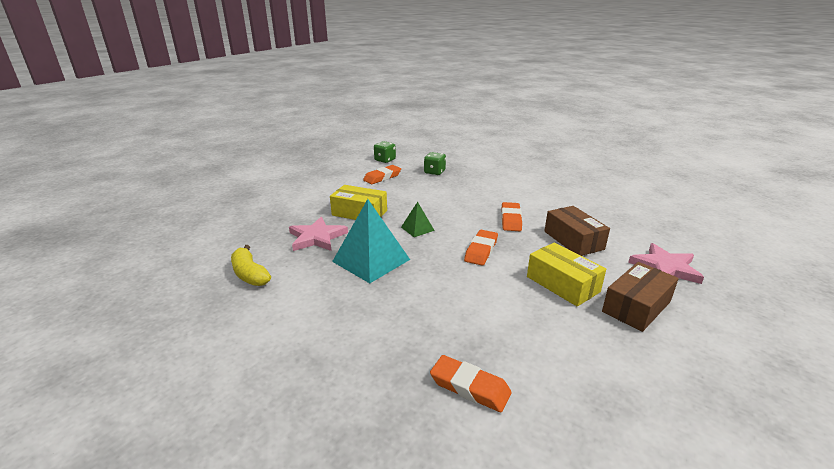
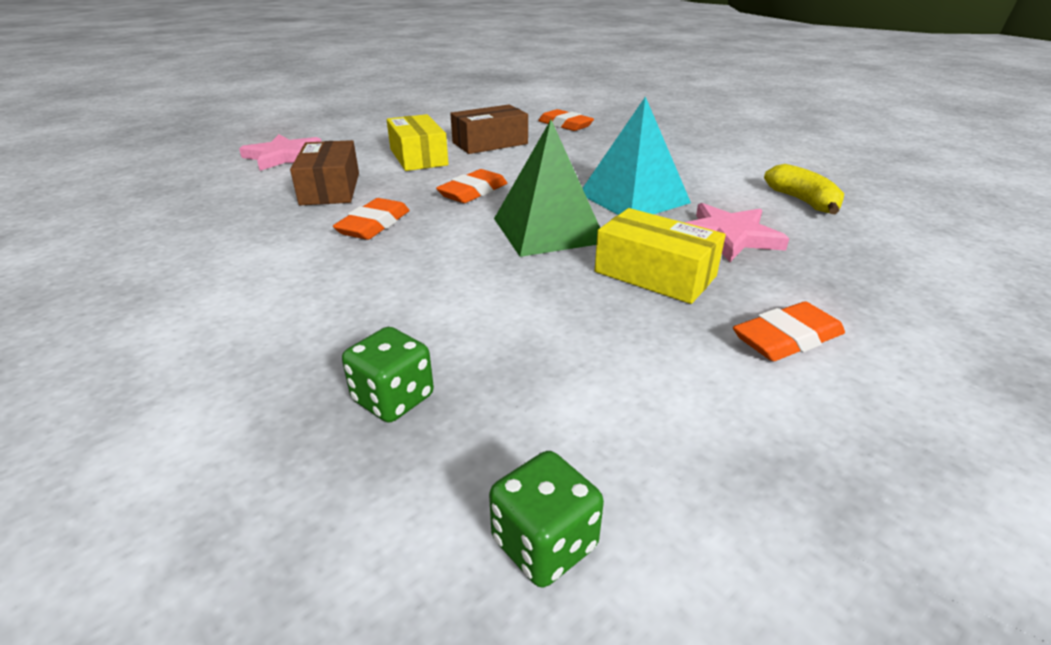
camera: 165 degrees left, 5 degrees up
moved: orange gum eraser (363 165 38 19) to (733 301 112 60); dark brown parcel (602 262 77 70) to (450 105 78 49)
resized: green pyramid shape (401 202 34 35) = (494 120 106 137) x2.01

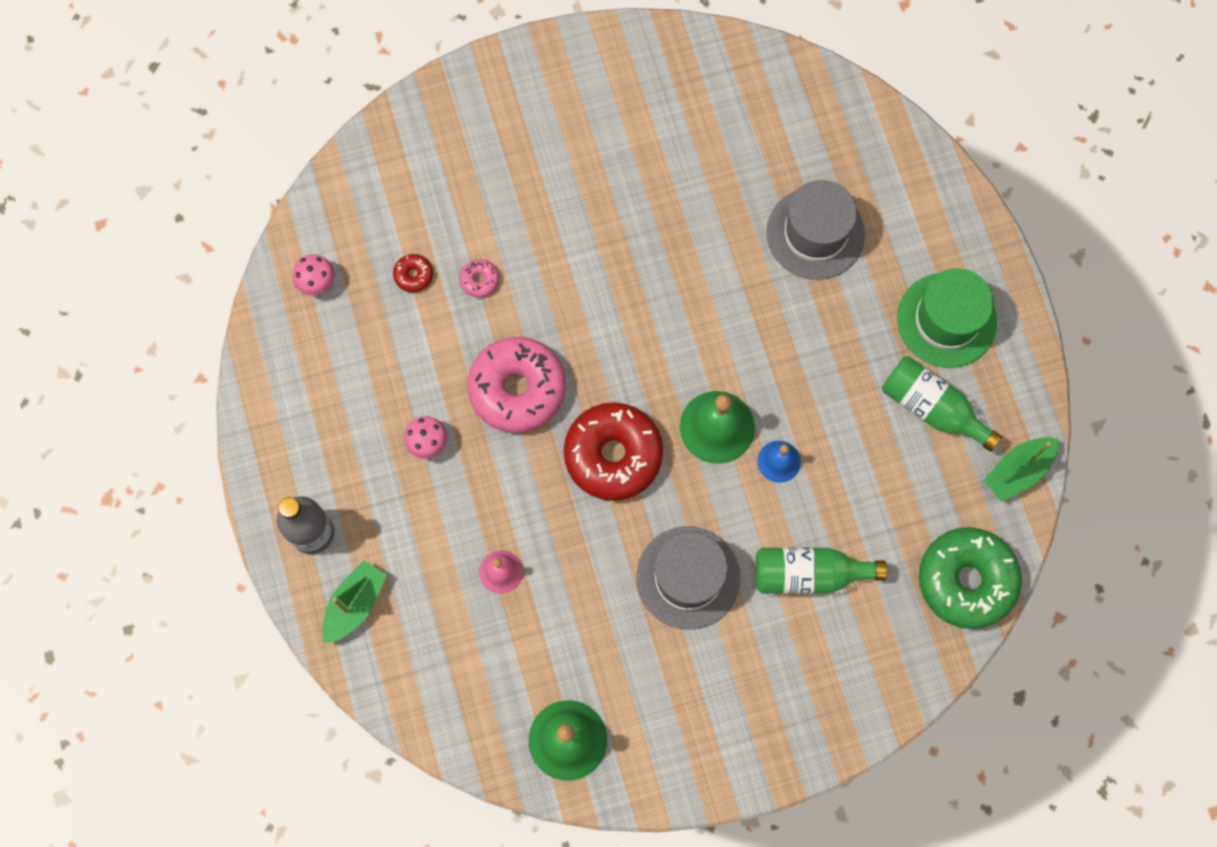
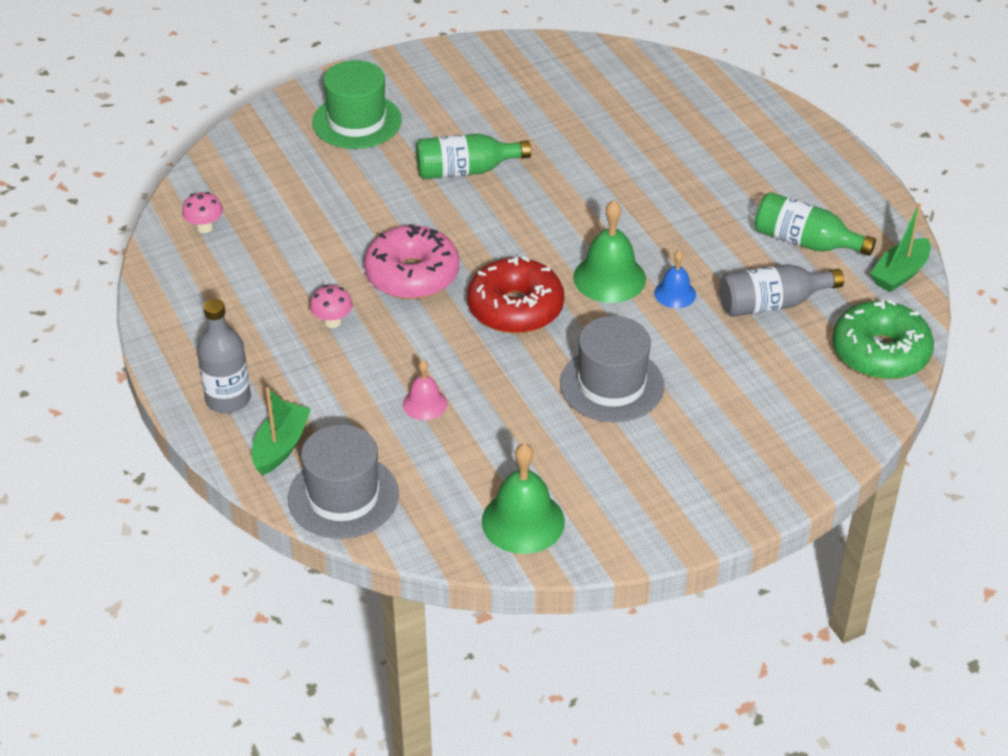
camera: 10 degrees left, 30 degrees down
removed: scarlet doughnut (393 254 40 38); pink doughnut (459 259 40 38)
added: gray flask (719 264 125 53)
moved: green flask (755 547 132 47) to (416 134 115 45); gray tall hat (766 180 99 100) to (288 424 111 115); green tall hat (897 269 100 99) to (312 60 90 89)

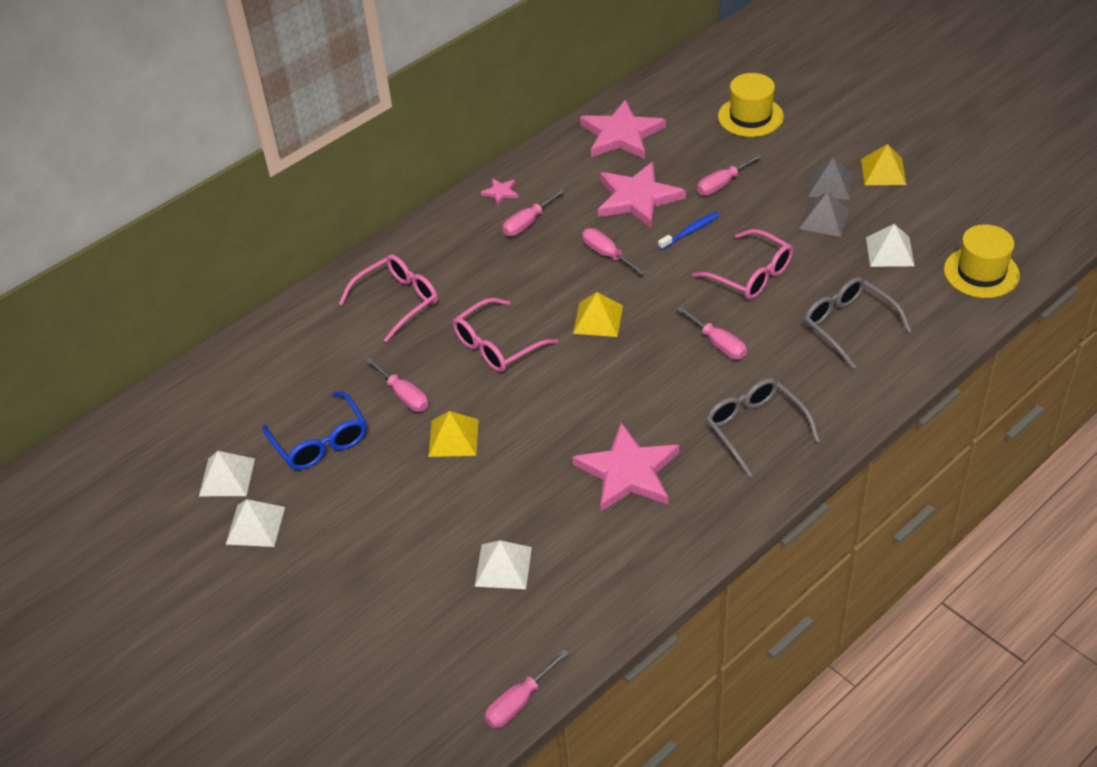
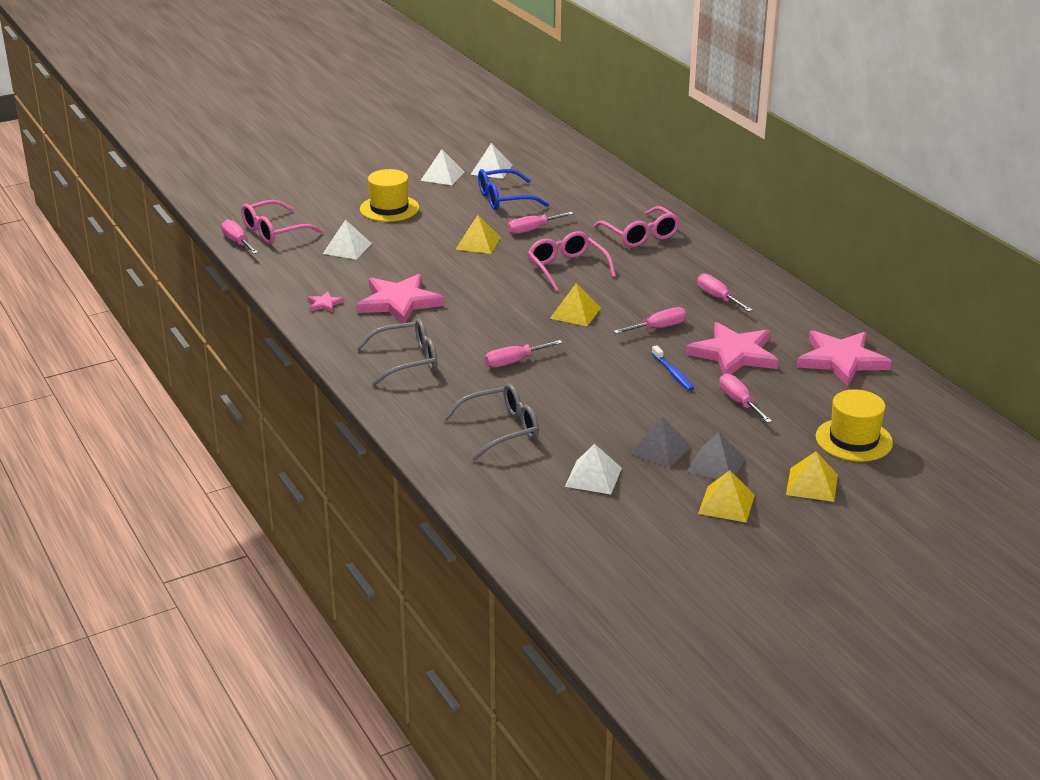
camera: 100 degrees right, 15 degrees down
added: yellow pyramid shape (786 451 52 51)
moved: pink star shape (481 178 37 27) to (308 291 36 21); pink glasses (692 229 101 71) to (241 200 83 44); yellow tall hat (944 224 76 74) to (360 169 59 53)

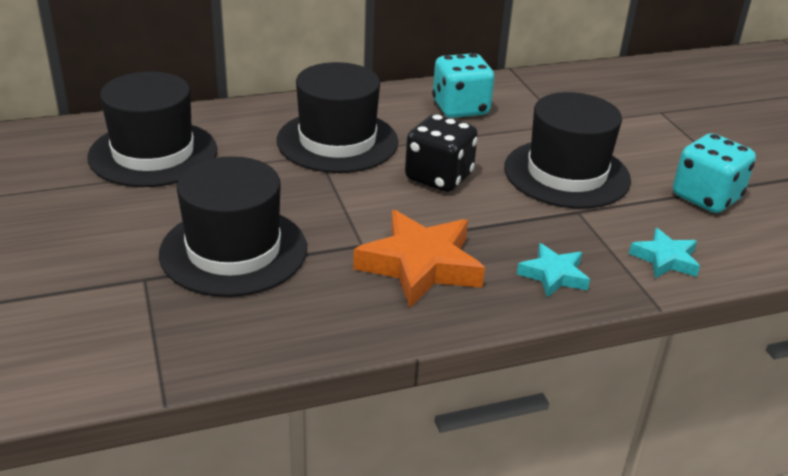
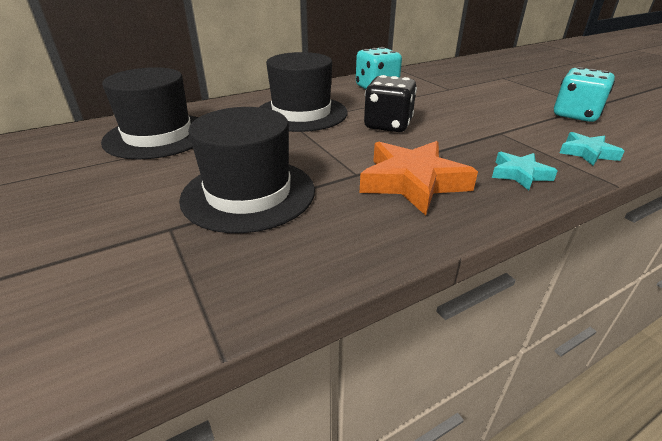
camera: 10 degrees left, 0 degrees up
removed: ebony tall hat (504 92 127 117)

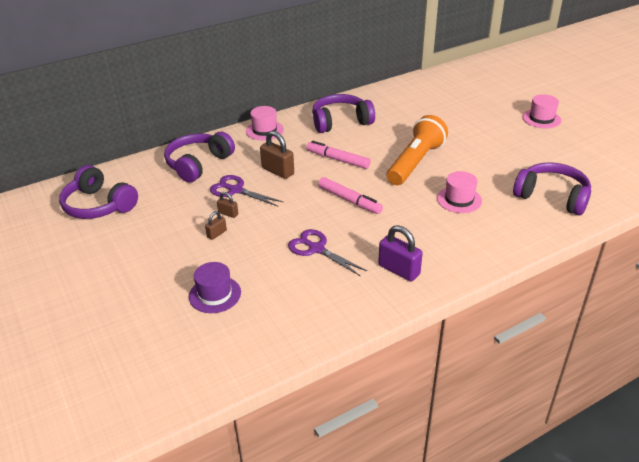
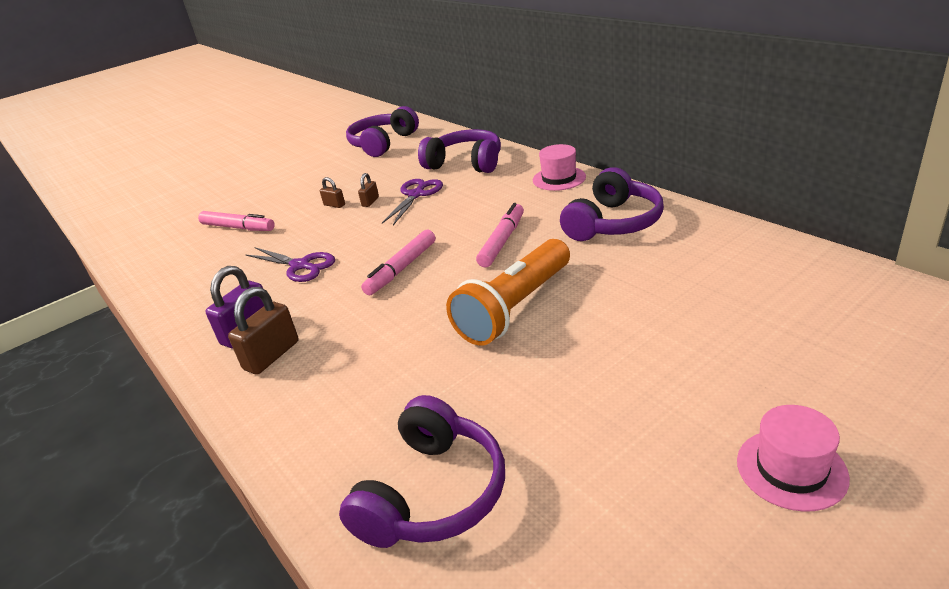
camera: 85 degrees right, 5 degrees down
removed: pink tall hat (437 171 45 42)
moved: dark brown padlock (260 131 34 48) to (228 287 71 87)
replaced: purple tall hat (189 262 52 51) to pink felt pen (198 211 77 20)
turned: purple scissors (288 229 79 47) = (245 247 90 35) 90 degrees clockwise; purple over-ear headphones (312 94 63 39) = (560 167 104 74) 60 degrees clockwise; orange flashlight (387 115 61 70) = (446 239 124 107) 105 degrees clockwise

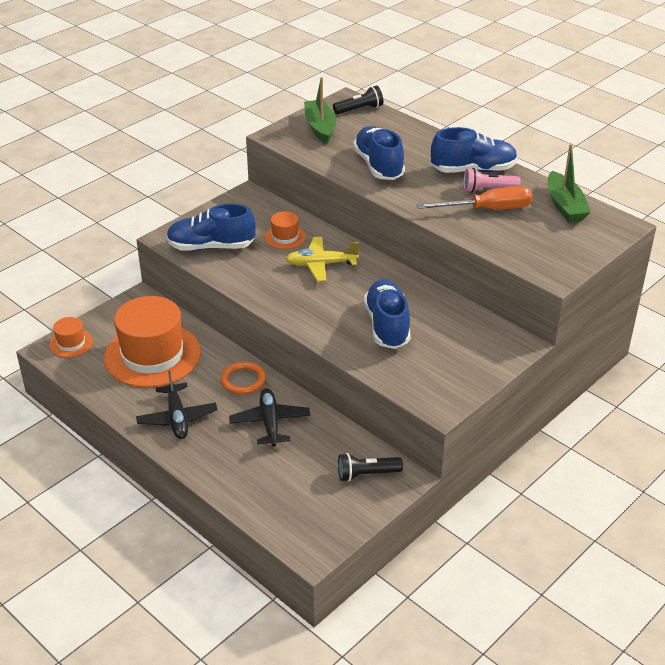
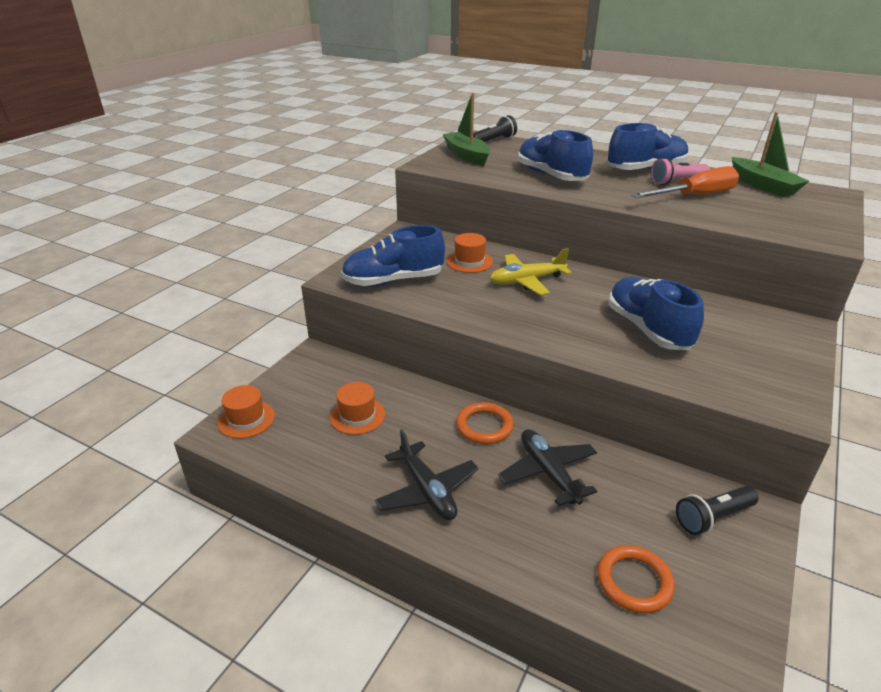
camera: 15 degrees left, 5 degrees down
added: orange hoop (597 545 78 68)
resized: orange tall hat (104 296 97 92) = (330 382 55 53) x0.45

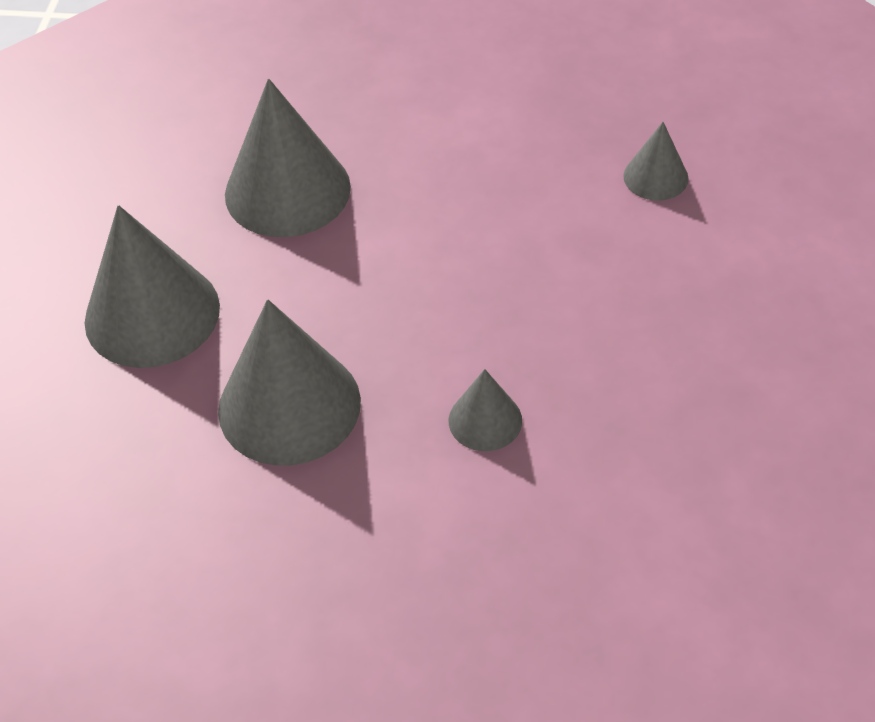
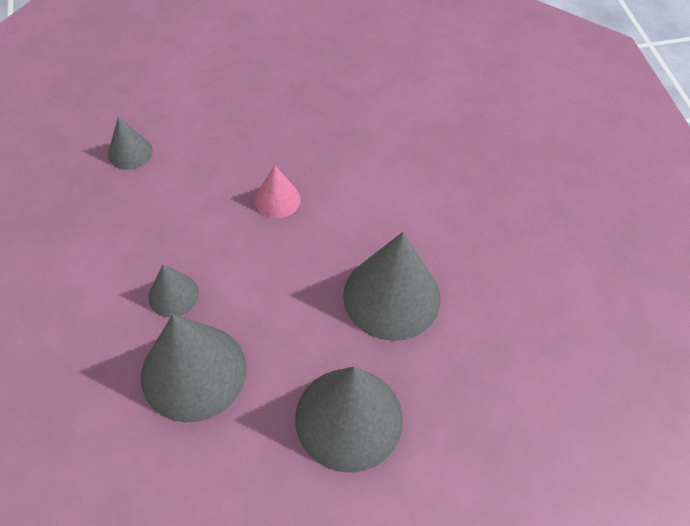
camera: 115 degrees left, 5 degrees up
added: pink cone (255 165 46 53)
moved: gray cone (449 369 73 82) to (148 264 51 53)

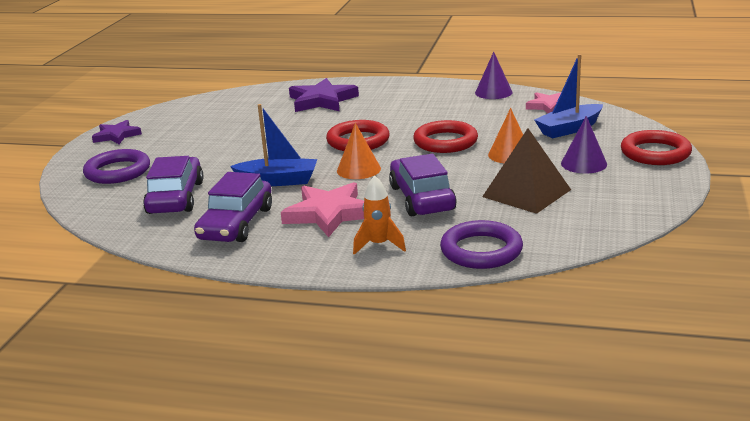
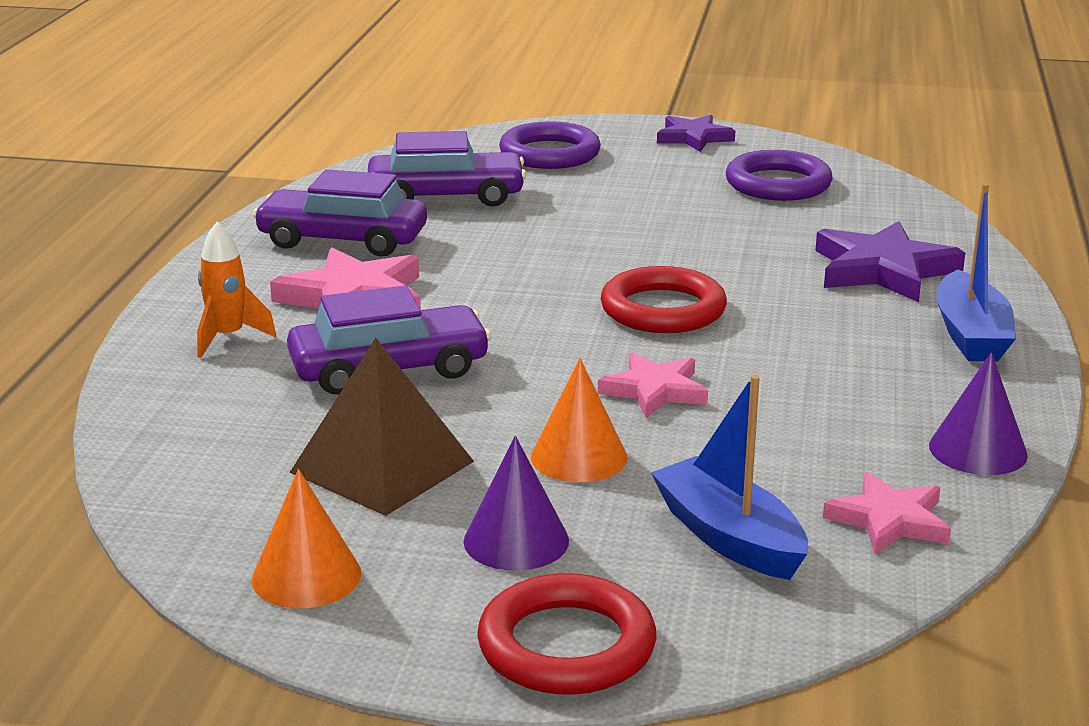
camera: 85 degrees right, 0 degrees up
moved: cobalt sailboat (230 104 87 82) to (936 183 80 178); orange cone (337 123 44 56) to (252 469 110 139); purple hoop (440 220 83 49) to (726 150 107 51)
replaced: scarlet hoop (413 120 65 33) to pink star shape (598 352 110 66)

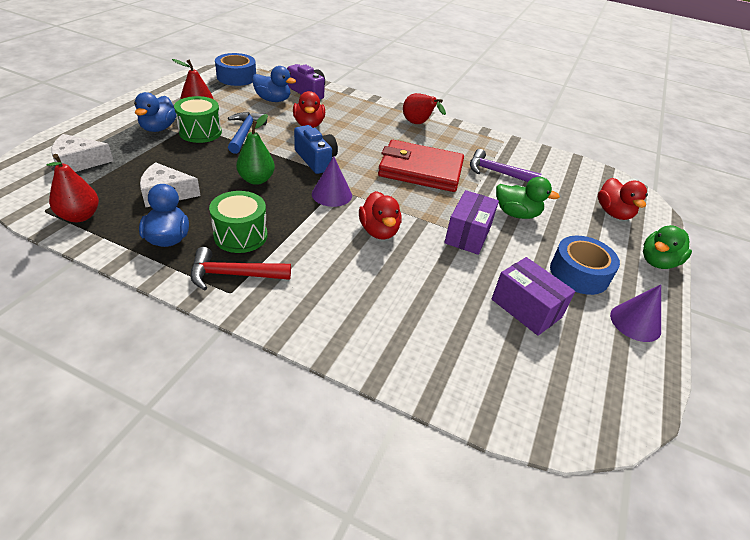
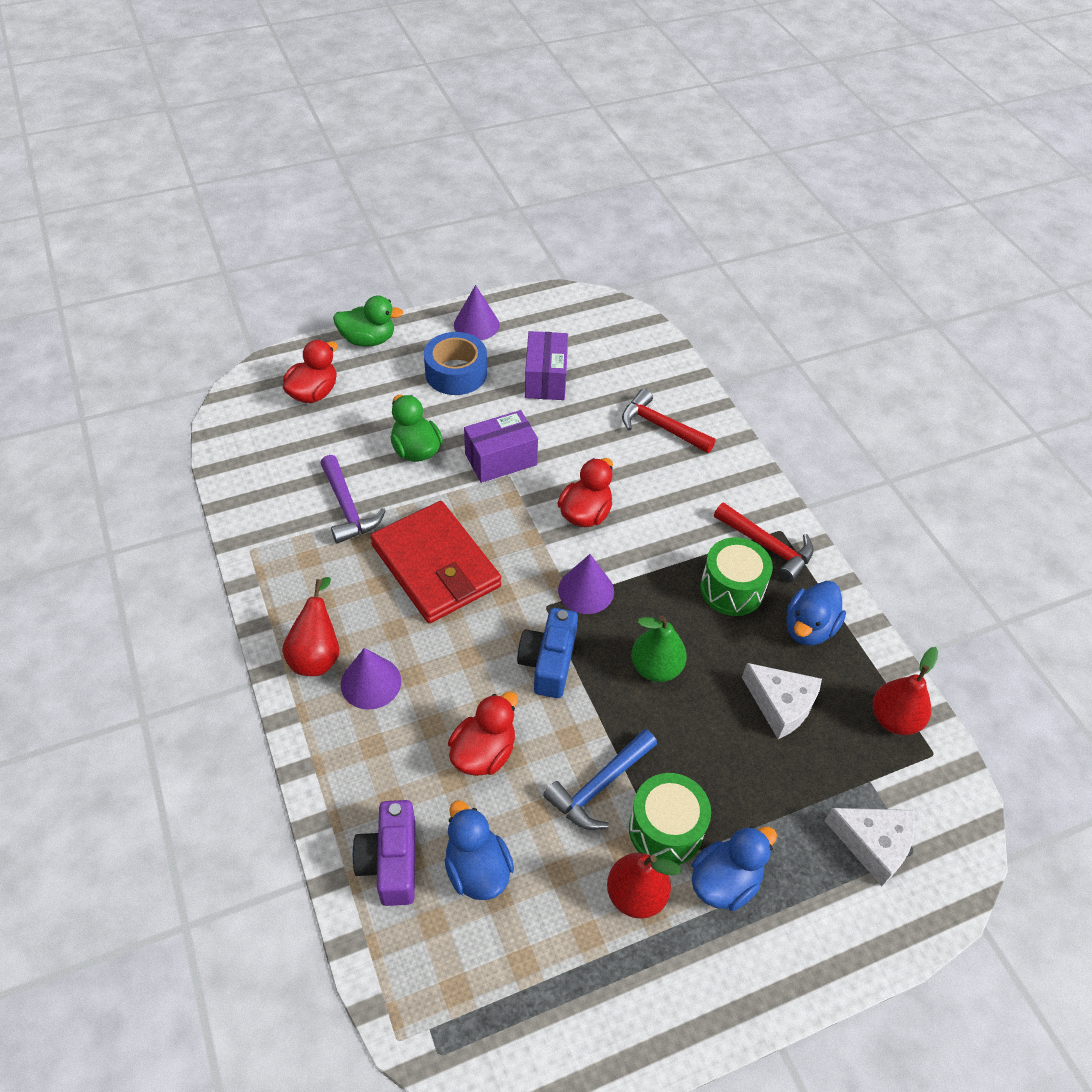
camera: 135 degrees left, 10 degrees up
removed: cobalt roll of tape (215 53 41 33)
added: purple cone (341 648 60 62); scarlet hammer (622 389 94 64)

